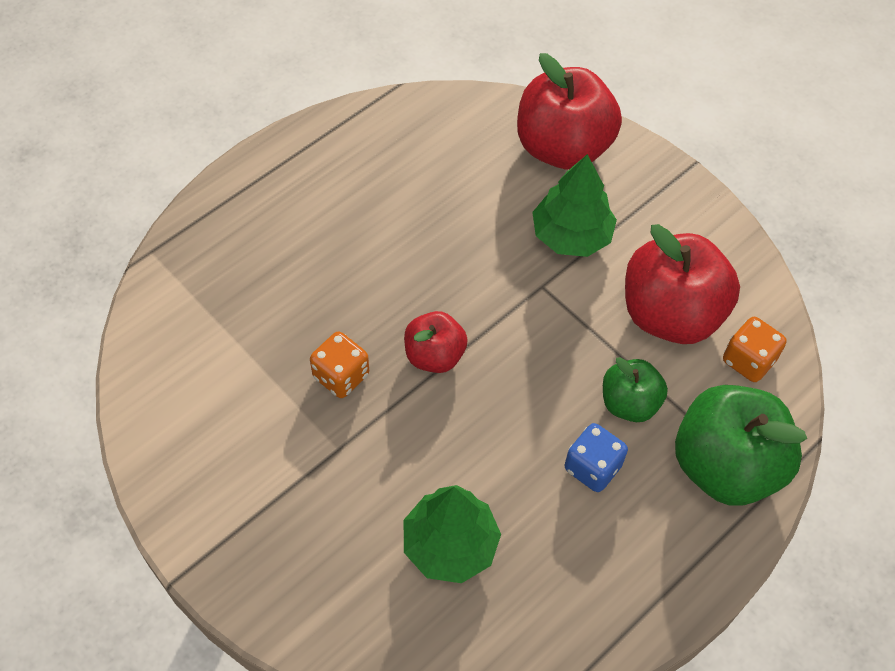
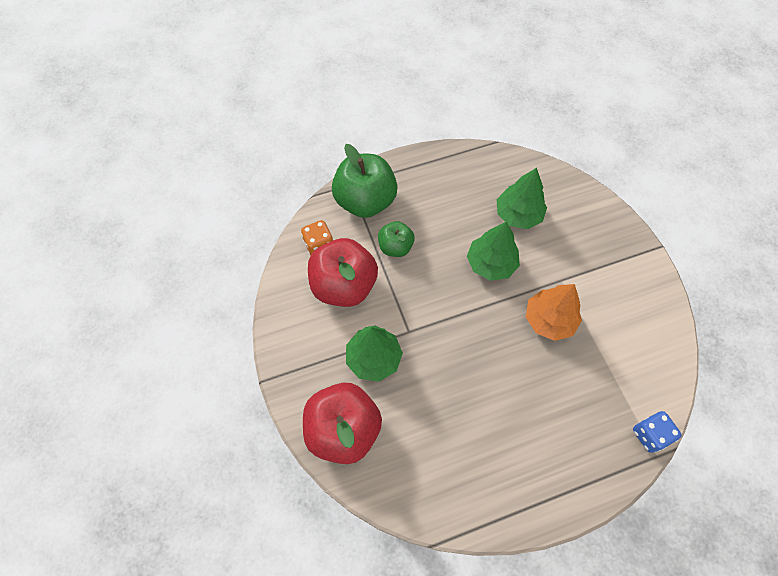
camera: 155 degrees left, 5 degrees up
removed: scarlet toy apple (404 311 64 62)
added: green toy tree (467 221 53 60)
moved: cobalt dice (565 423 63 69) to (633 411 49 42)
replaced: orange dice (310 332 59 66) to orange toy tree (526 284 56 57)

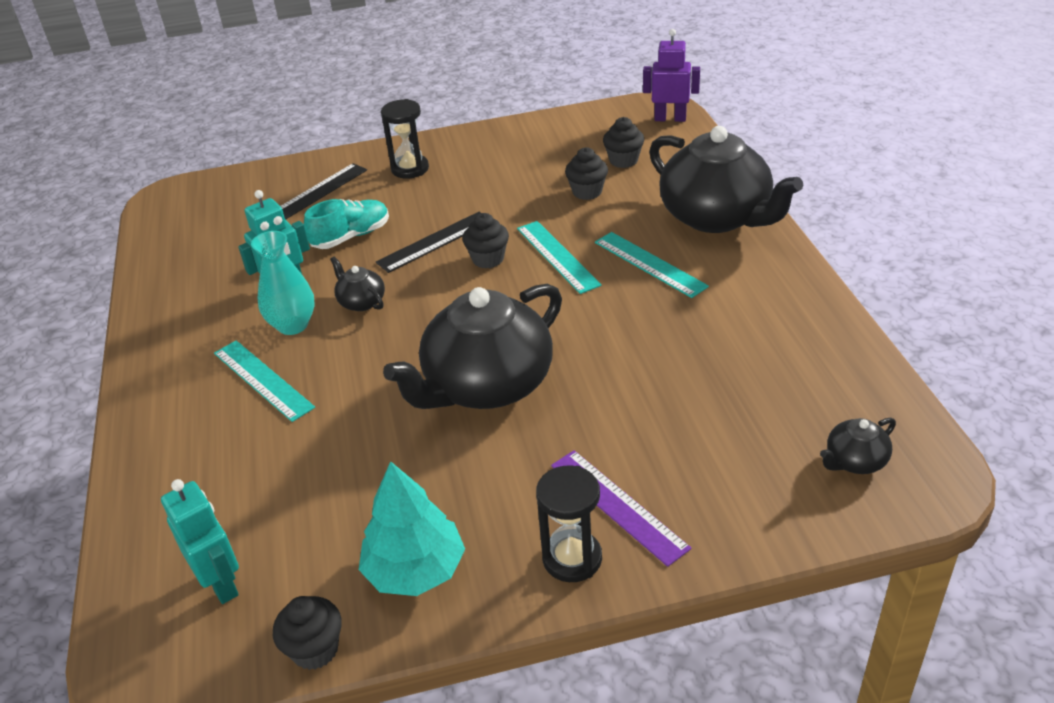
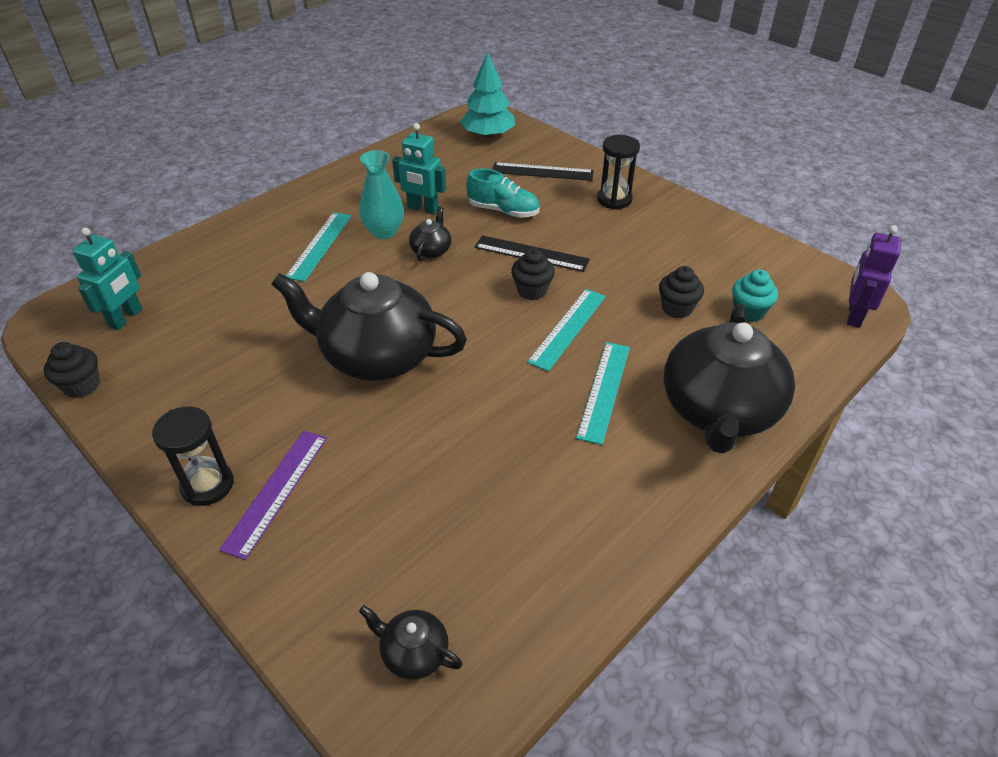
camera: 55 degrees right, 5 degrees up
moved: aqua toy tree (359 461 106 135) to (460 52 55 86)
recoloured: ebony muffin (603 117 41 51) to aqua muffin (732 269 46 53)
turned: purple robot (643 29 57 93) = (847 225 54 103) 135 degrees counterclockwise

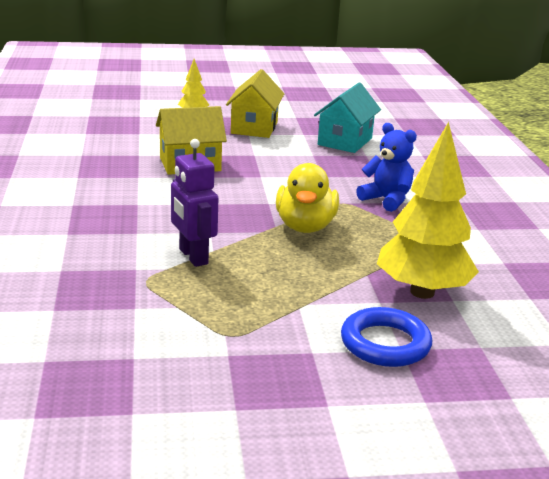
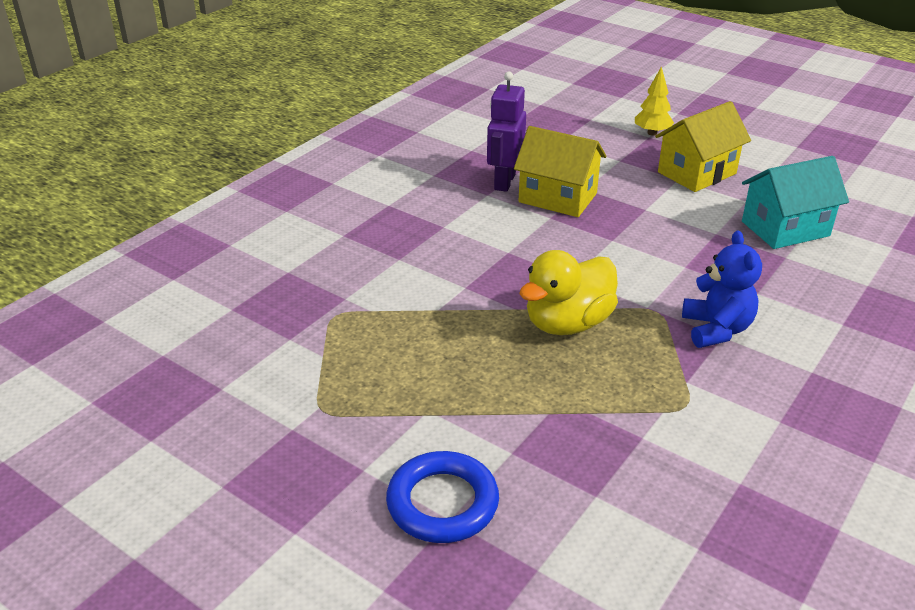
camera: 45 degrees right, 10 degrees up
removed: yellow toy tree (377 122 102 177)
moved: purple robot (171 139 47 128) to (487 71 39 121)

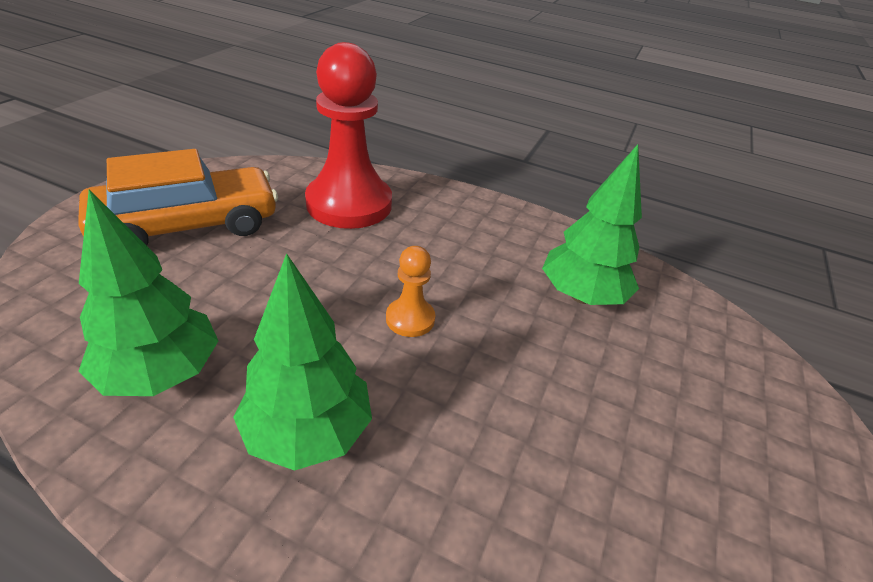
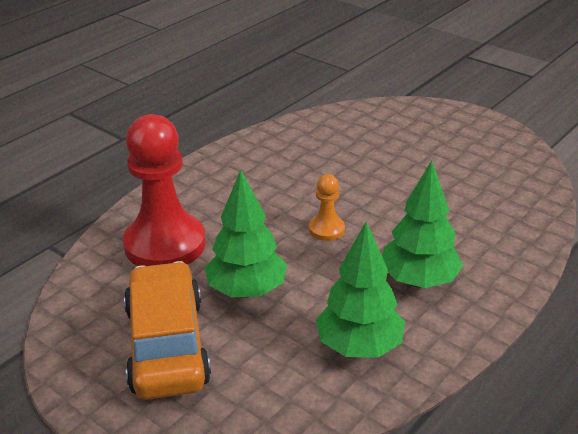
camera: 70 degrees left, 5 degrees down
moved: green toy tree (542 144 100 161) to (205 170 82 127)

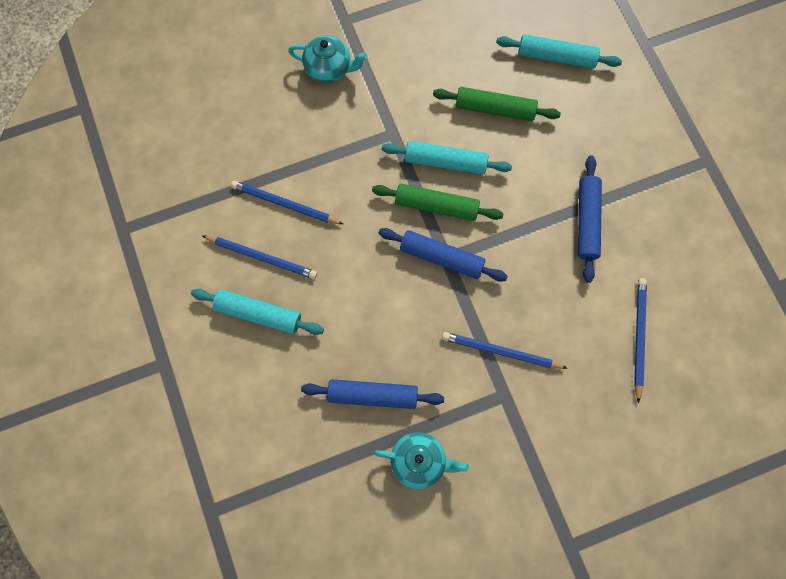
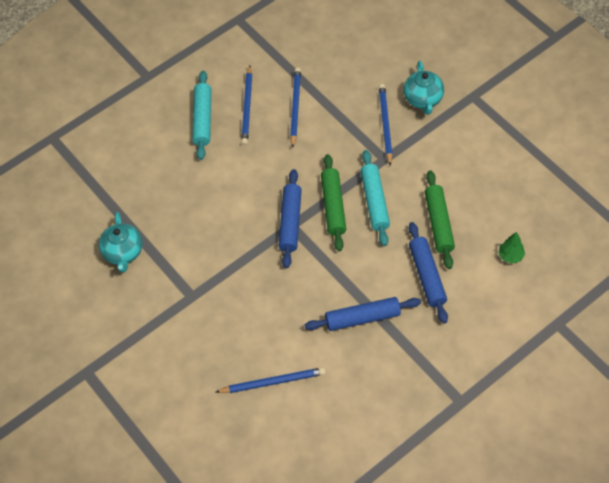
camera: 75 degrees right, 15 degrees down
moved: cobalt rolling pin (301 379 143 30) to (409 222 39 101); cobalt pencil (442 332 126 37) to (379 84 13 82)
replaced: aqua rolling pin (496 34 126 35) to green toy tree (499 232 26 32)

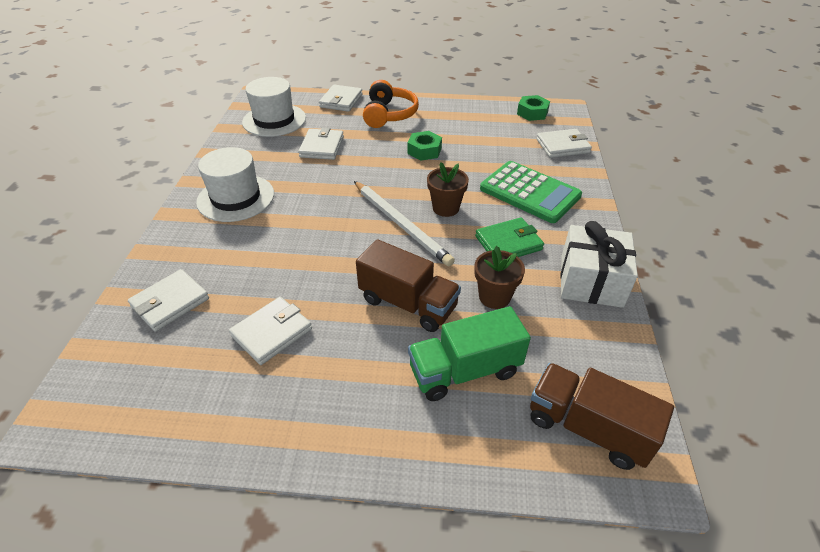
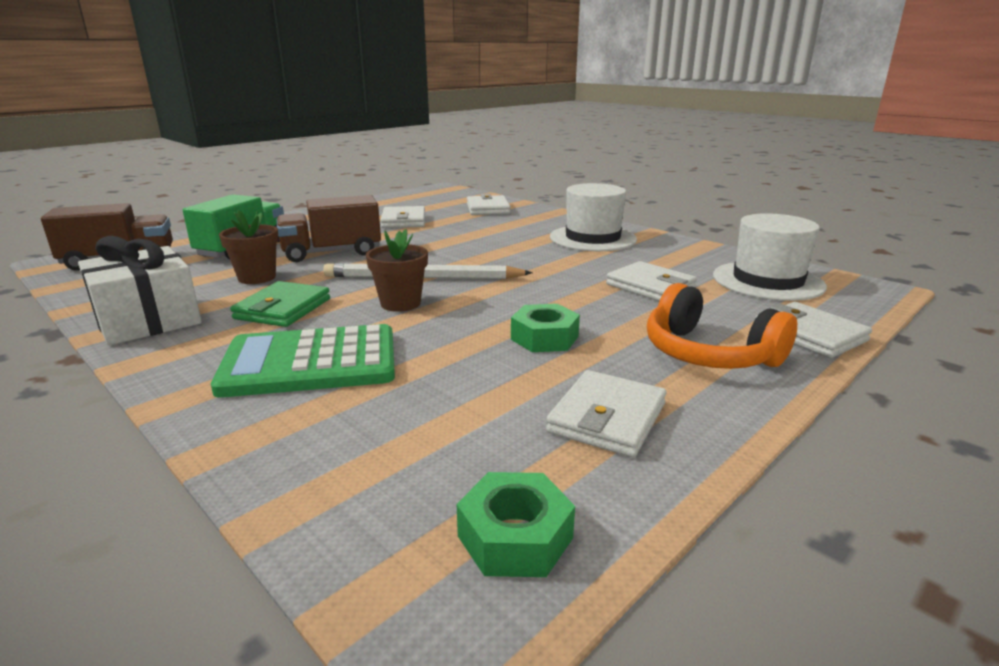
camera: 130 degrees right, 20 degrees down
moved: pure white card wallet (537 129 55 29) to (546 370 121 87)

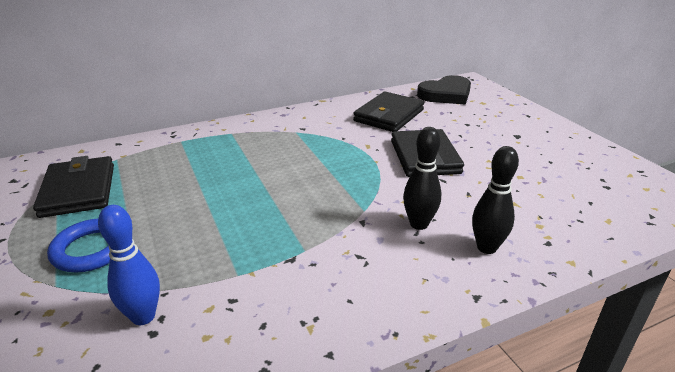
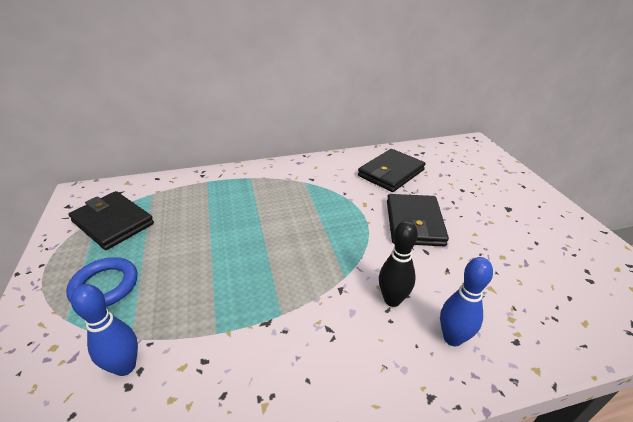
camera: 10 degrees right, 5 degrees up
removed: ebony heart (417 75 54 30)
recoloured: ebony skittle (472 146 47 108) to cobalt skittle (440 257 53 89)
turned: ebony card wallet (33 156 81 62) = (68 191 86 59) 45 degrees counterclockwise

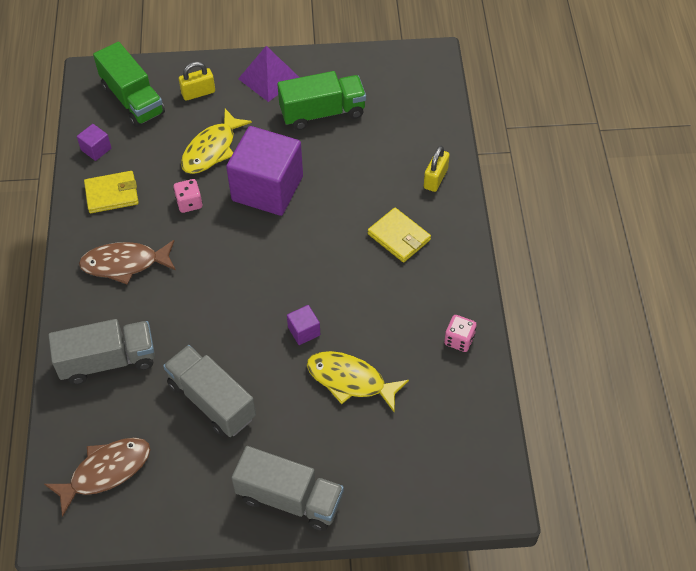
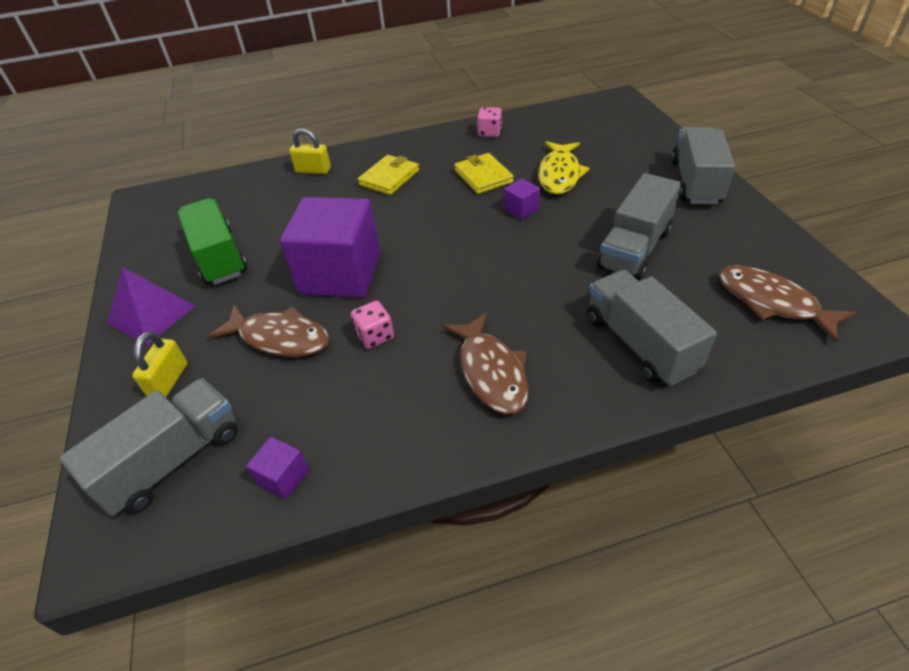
camera: 100 degrees left, 10 degrees down
moved: yellow card wallet (84 171 55 42) to (454 153 60 41)
recoloured: green truck (93 42 72 85) to gray truck (59 378 179 138); yellow fish (181 109 71 65) to dark brown fish (208 305 122 52)
turned: yellow padlock (179 62 36 39) = (132 331 55 66) 45 degrees clockwise

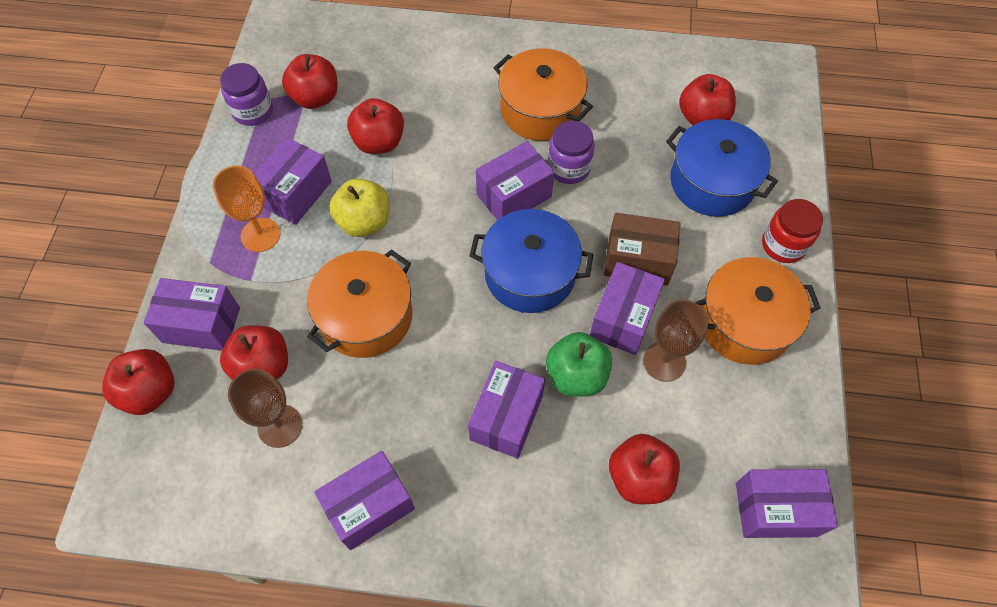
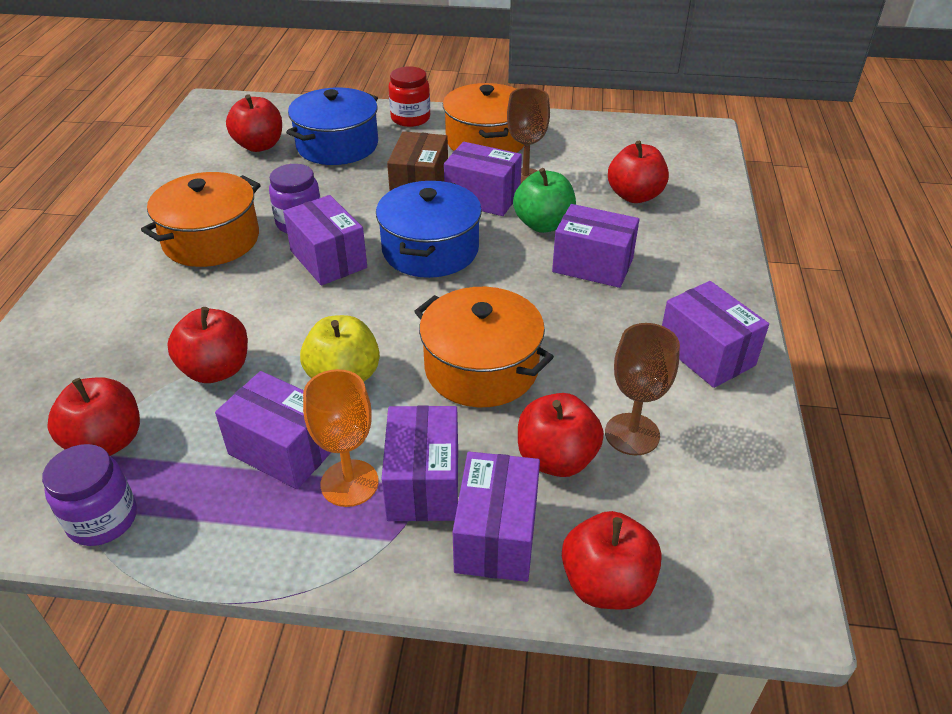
camera: 90 degrees left, 20 degrees down
moved: purple parcel (736 469 102 69) to (382 405 76 116)

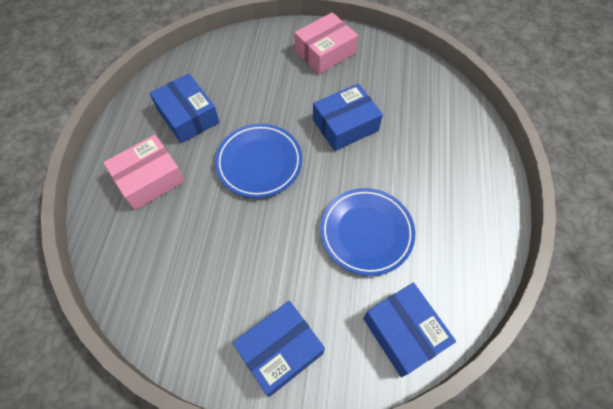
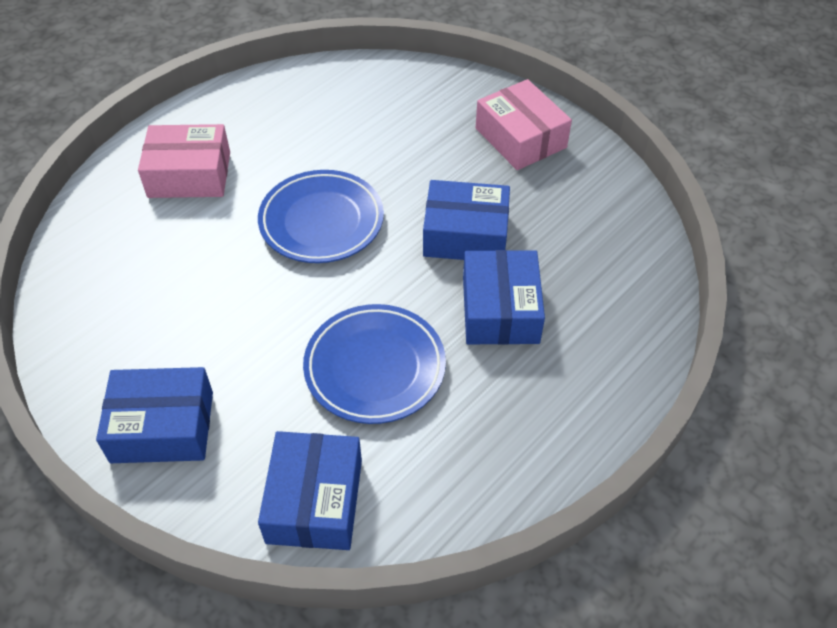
camera: 35 degrees right, 10 degrees down
moved: cobalt parcel (150 73 70 70) to (463 250 82 95)
turned: pink parcel (294 12 64 62) = (476 79 96 91) 60 degrees clockwise

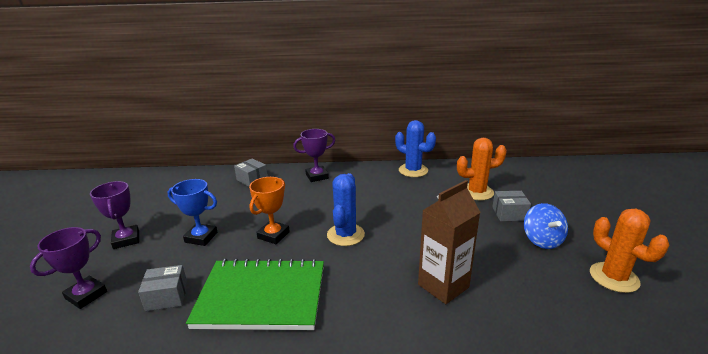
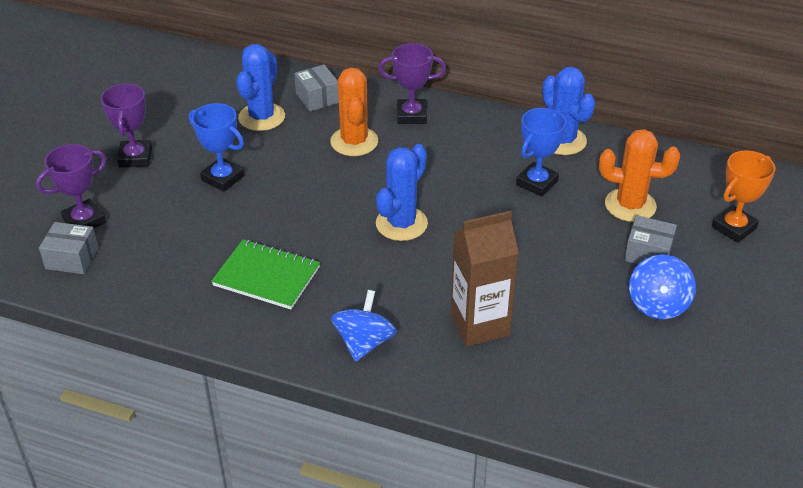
camera: 20 degrees right, 15 degrees up
added: cobalt prickly plant (236 44 49 87); cobalt spinning top (331 290 66 72); cobalt prize cup (516 108 50 89)
moved: gray parcel (138 265 50 46) to (39 222 59 52); orange prize cup (249 177 41 67) to (712 151 63 92); orange prickly plant (590 209 79 84) to (330 68 48 88)
resized: green exercise book (186 259 138 71) = (211 239 109 70) x0.63

